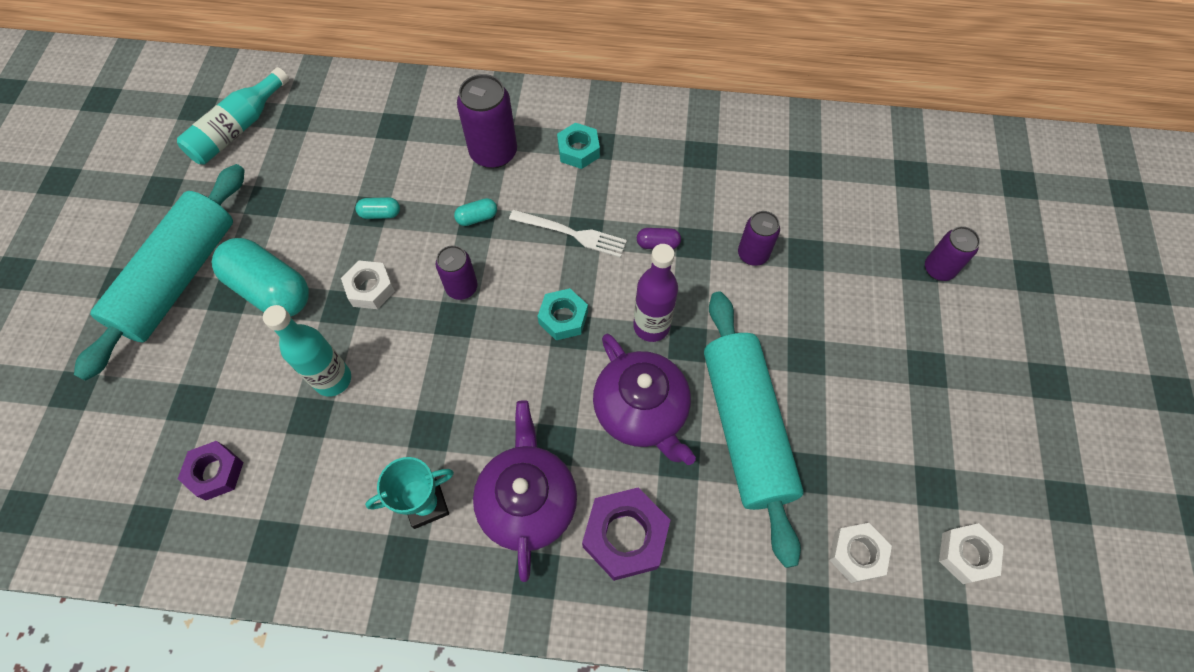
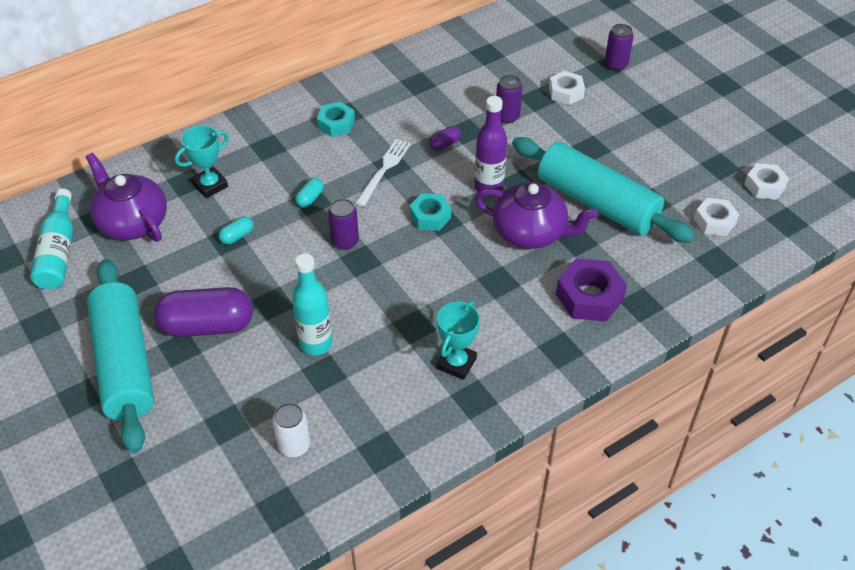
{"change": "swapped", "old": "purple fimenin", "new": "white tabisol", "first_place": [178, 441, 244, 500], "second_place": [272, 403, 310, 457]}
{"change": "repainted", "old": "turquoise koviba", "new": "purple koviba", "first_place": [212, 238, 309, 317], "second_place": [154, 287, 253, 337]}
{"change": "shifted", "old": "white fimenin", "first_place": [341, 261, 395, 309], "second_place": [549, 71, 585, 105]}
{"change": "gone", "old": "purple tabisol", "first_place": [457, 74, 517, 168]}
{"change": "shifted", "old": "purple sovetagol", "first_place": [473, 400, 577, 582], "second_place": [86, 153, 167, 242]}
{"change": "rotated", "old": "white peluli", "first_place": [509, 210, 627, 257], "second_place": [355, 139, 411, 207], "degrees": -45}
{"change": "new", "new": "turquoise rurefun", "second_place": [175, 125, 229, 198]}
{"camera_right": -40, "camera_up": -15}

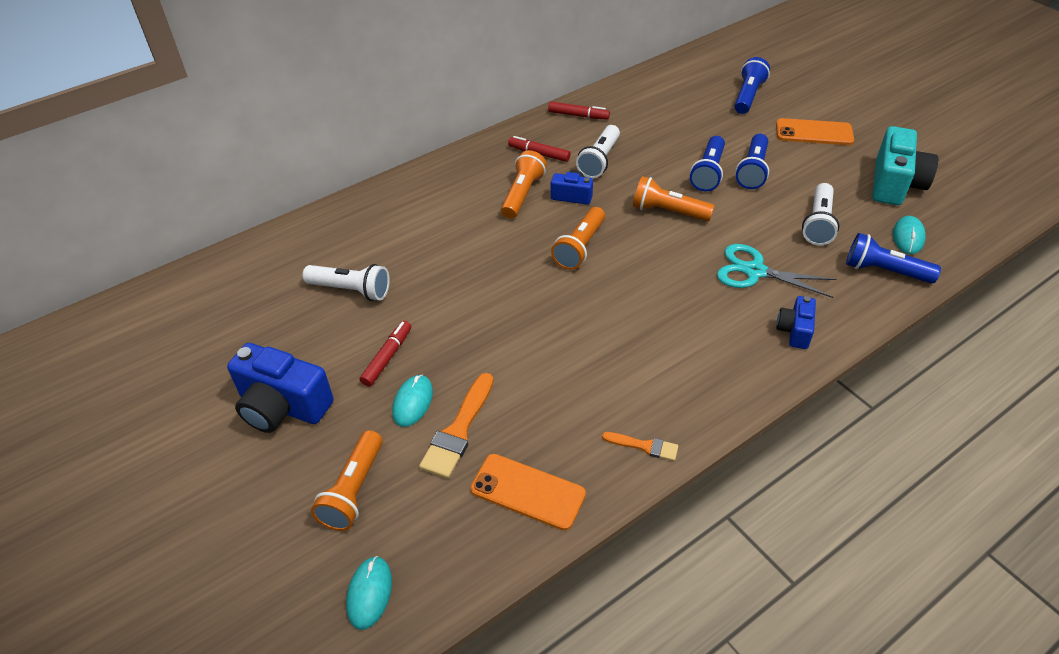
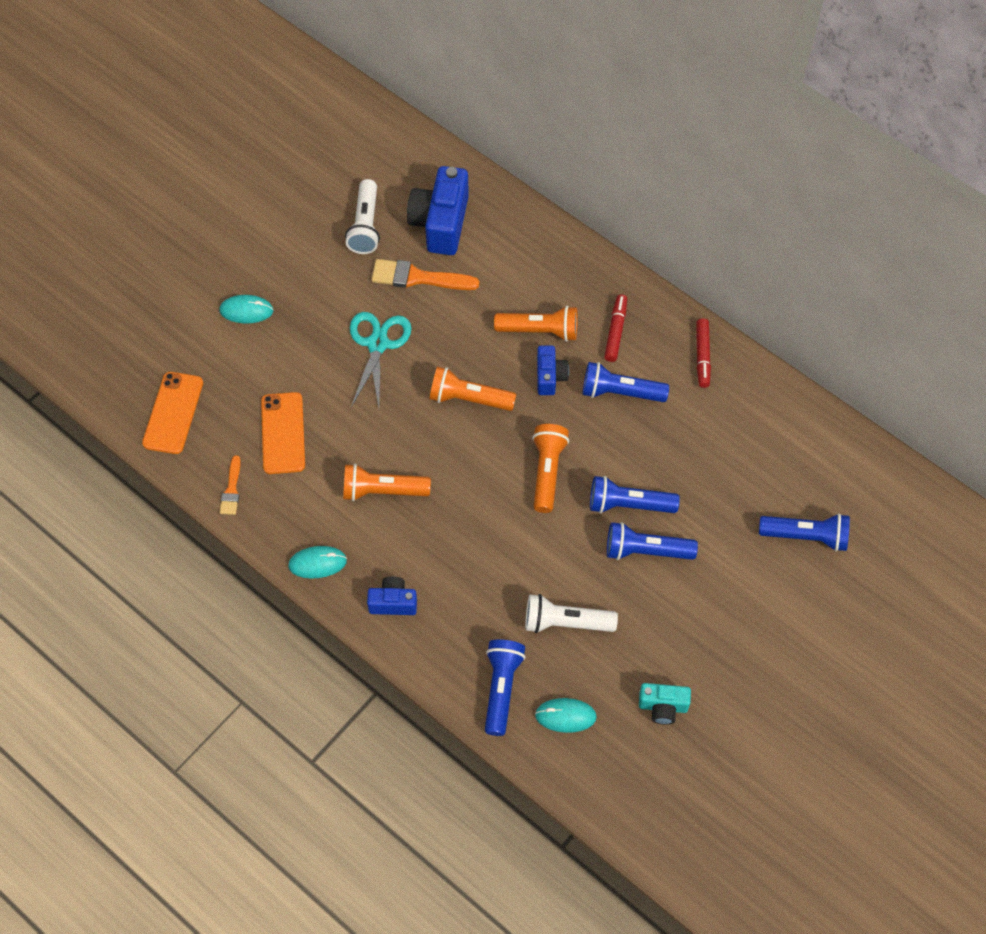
{"change": "shifted", "old": "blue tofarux", "first_place": [227, 343, 334, 433], "second_place": [407, 166, 469, 255]}
{"change": "shifted", "old": "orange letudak", "first_place": [311, 430, 383, 531], "second_place": [343, 464, 431, 501]}
{"change": "shifted", "old": "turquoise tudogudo", "first_place": [346, 556, 392, 630], "second_place": [288, 546, 347, 579]}
{"change": "gone", "old": "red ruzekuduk", "first_place": [360, 321, 411, 387]}
{"change": "shifted", "old": "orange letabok", "first_place": [419, 373, 494, 479], "second_place": [371, 259, 479, 290]}
{"change": "repainted", "old": "white letudak", "new": "blue letudak", "first_place": [576, 125, 620, 178], "second_place": [583, 362, 669, 402]}
{"change": "shifted", "old": "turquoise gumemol", "first_place": [717, 244, 837, 298], "second_place": [350, 312, 412, 407]}
{"change": "shifted", "old": "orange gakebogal", "first_place": [776, 118, 854, 145], "second_place": [261, 392, 305, 474]}
{"change": "scaled", "old": "turquoise tofarux", "first_place": [872, 126, 938, 205], "second_place": [639, 683, 691, 725], "factor": 0.54}
{"camera_right": 75, "camera_up": 15}

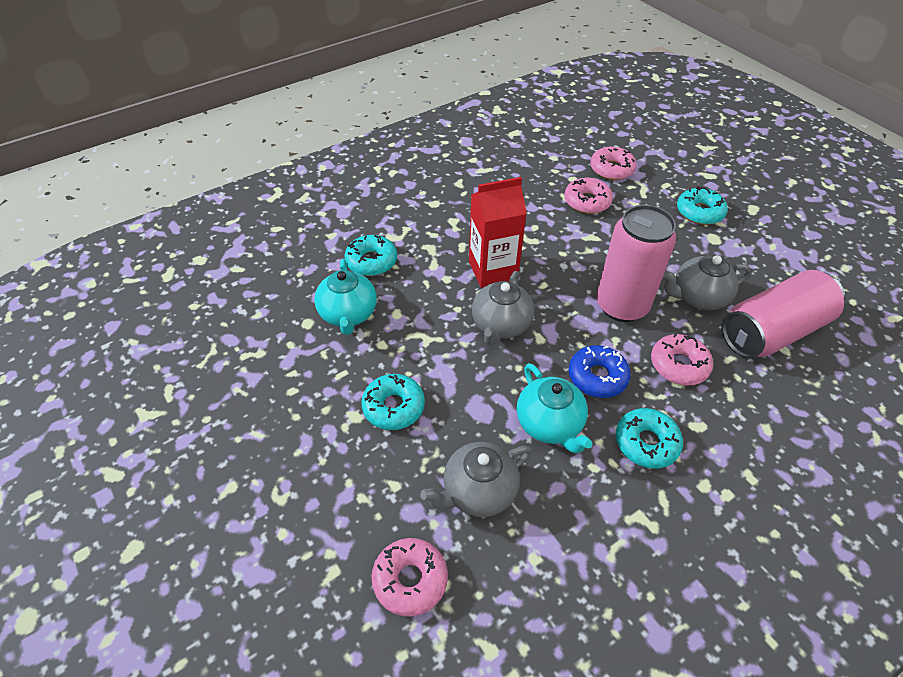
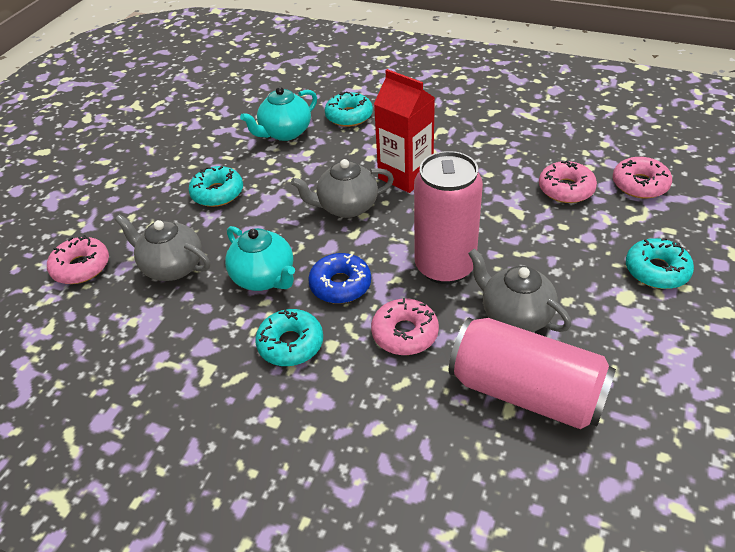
{"change": "rotated", "old": "turquoise sovetagol", "first_place": [517, 363, 593, 454], "second_place": [225, 226, 295, 291], "degrees": -75}
{"camera_right": 60, "camera_up": -5}

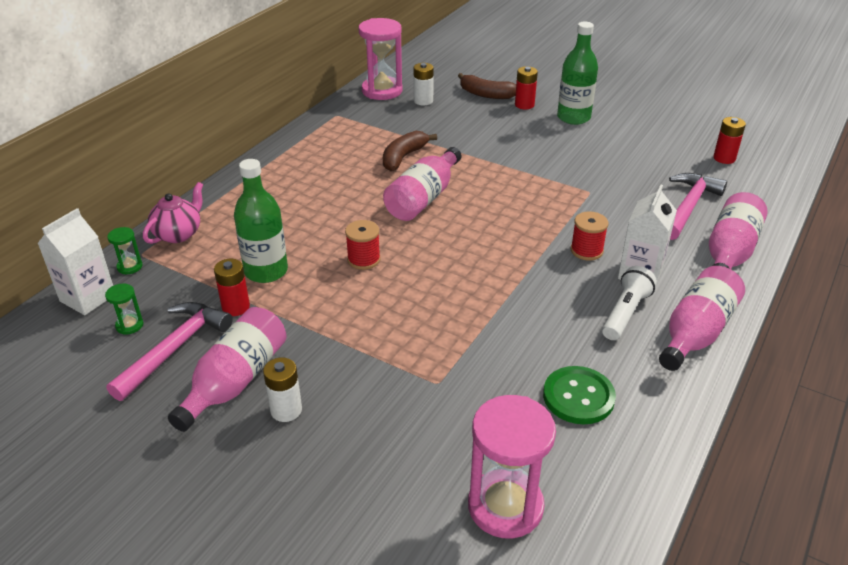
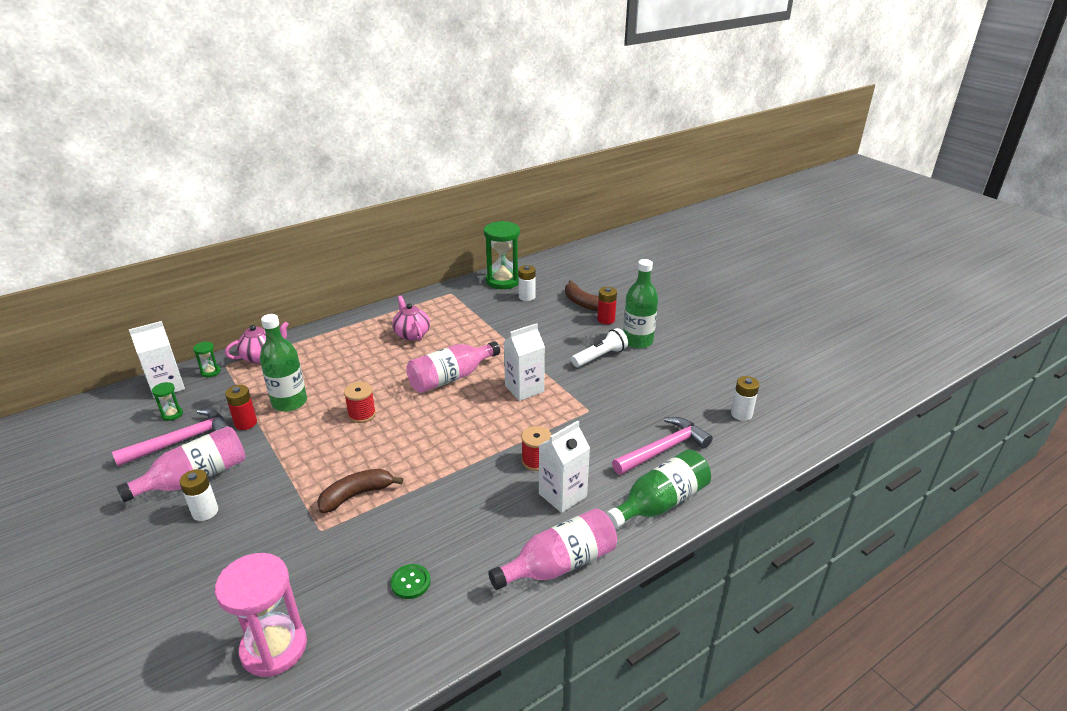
{"change": "repainted", "old": "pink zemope", "new": "green zemope", "first_place": [359, 18, 403, 100], "second_place": [484, 221, 520, 289]}
{"change": "shifted", "old": "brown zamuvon", "first_place": [383, 131, 437, 171], "second_place": [317, 469, 403, 513]}
{"change": "scaled", "old": "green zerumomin", "first_place": [543, 366, 616, 424], "second_place": [391, 564, 430, 599], "factor": 0.62}
{"change": "shifted", "old": "white letudak", "first_place": [602, 266, 657, 340], "second_place": [571, 328, 628, 367]}
{"change": "repainted", "old": "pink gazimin", "new": "green gazimin", "first_place": [709, 192, 767, 269], "second_place": [606, 449, 711, 529]}
{"change": "repainted", "old": "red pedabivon", "new": "white pedabivon", "first_place": [713, 117, 746, 164], "second_place": [731, 376, 759, 421]}
{"change": "new", "new": "pink sovetagol", "second_place": [392, 296, 430, 341]}
{"change": "new", "new": "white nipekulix", "second_place": [504, 323, 545, 401]}
{"camera_right": 25, "camera_up": -5}

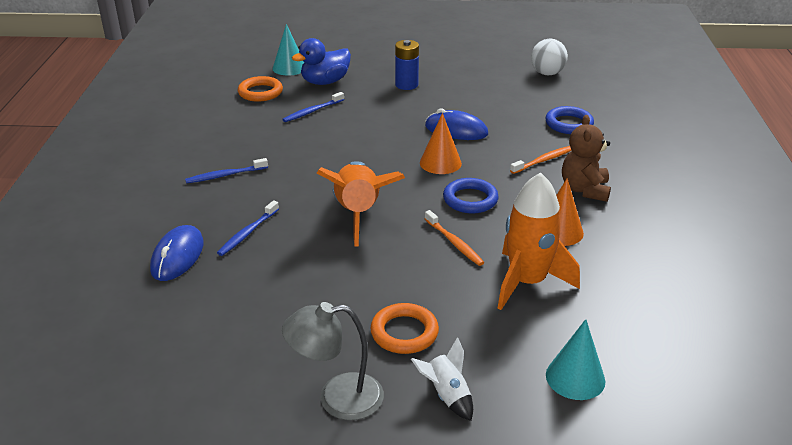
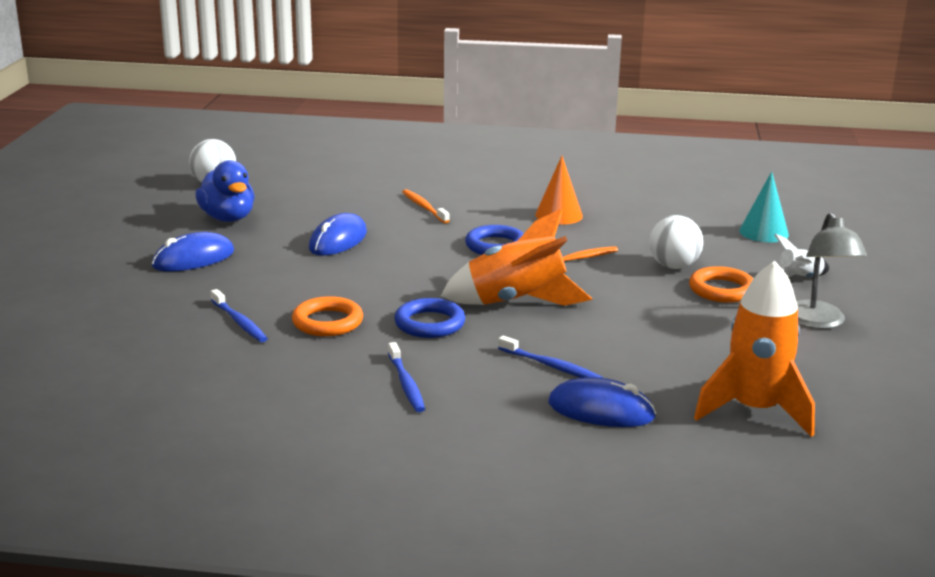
{"change": "shifted", "old": "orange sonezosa", "first_place": [238, 76, 283, 102], "second_place": [292, 296, 363, 336]}
{"change": "gone", "old": "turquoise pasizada", "first_place": [273, 24, 304, 76]}
{"change": "shifted", "old": "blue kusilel", "first_place": [292, 38, 351, 85], "second_place": [195, 160, 255, 222]}
{"change": "swapped", "old": "blue pedabivon", "new": "blue tudogudo", "first_place": [395, 40, 419, 90], "second_place": [152, 232, 234, 271]}
{"change": "gone", "old": "orange pasizada", "first_place": [420, 113, 462, 174]}
{"change": "shifted", "old": "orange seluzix", "first_place": [498, 172, 580, 310], "second_place": [694, 261, 815, 437]}
{"change": "shifted", "old": "blue sonezosa", "first_place": [545, 106, 594, 134], "second_place": [394, 298, 465, 338]}
{"change": "gone", "old": "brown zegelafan", "first_place": [562, 115, 611, 202]}
{"change": "new", "new": "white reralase", "second_place": [649, 215, 703, 269]}
{"camera_right": -85, "camera_up": -10}

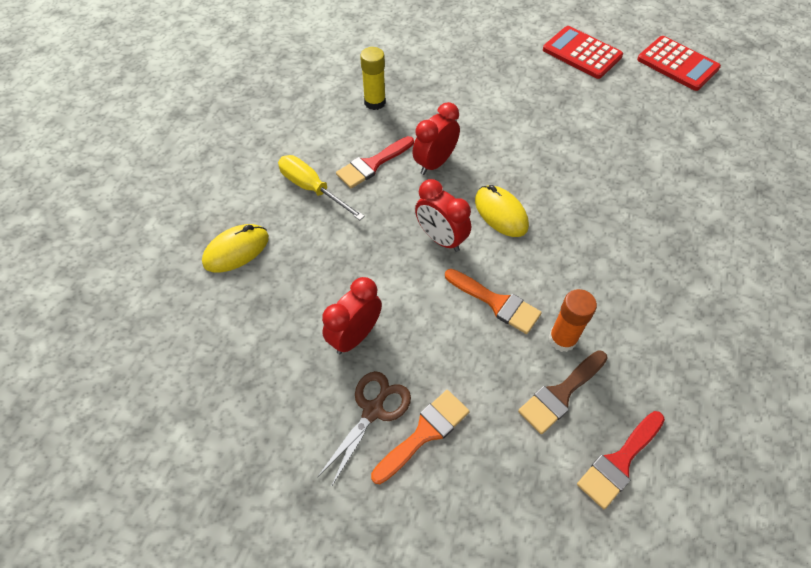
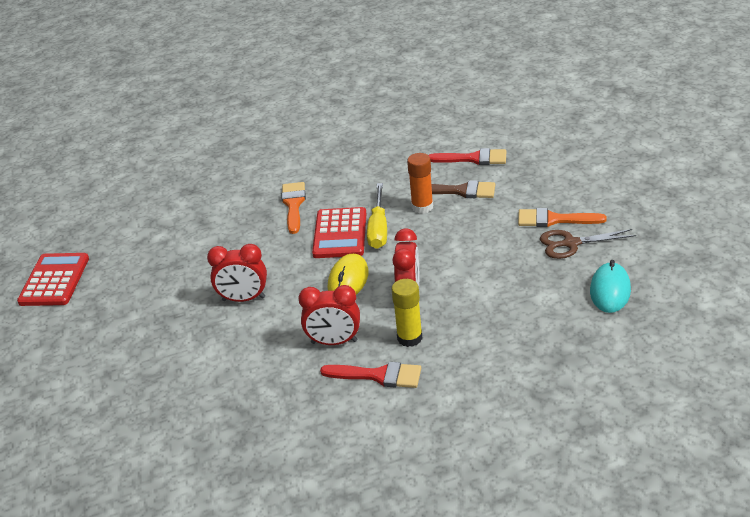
{"change": "gone", "old": "yellow tudogudo", "first_place": [202, 224, 269, 272]}
{"change": "shifted", "old": "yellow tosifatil", "first_place": [278, 155, 365, 220], "second_place": [367, 183, 387, 249]}
{"change": "shifted", "old": "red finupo", "first_place": [322, 277, 382, 354], "second_place": [207, 244, 267, 302]}
{"change": "shifted", "old": "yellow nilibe", "first_place": [360, 47, 386, 110], "second_place": [392, 279, 422, 347]}
{"change": "shifted", "old": "orange letabok", "first_place": [445, 269, 542, 334], "second_place": [282, 182, 306, 234]}
{"change": "shifted", "old": "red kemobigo", "first_place": [543, 26, 623, 79], "second_place": [312, 207, 366, 258]}
{"change": "new", "new": "turquoise tudogudo", "second_place": [590, 260, 631, 313]}
{"camera_right": -125, "camera_up": -20}

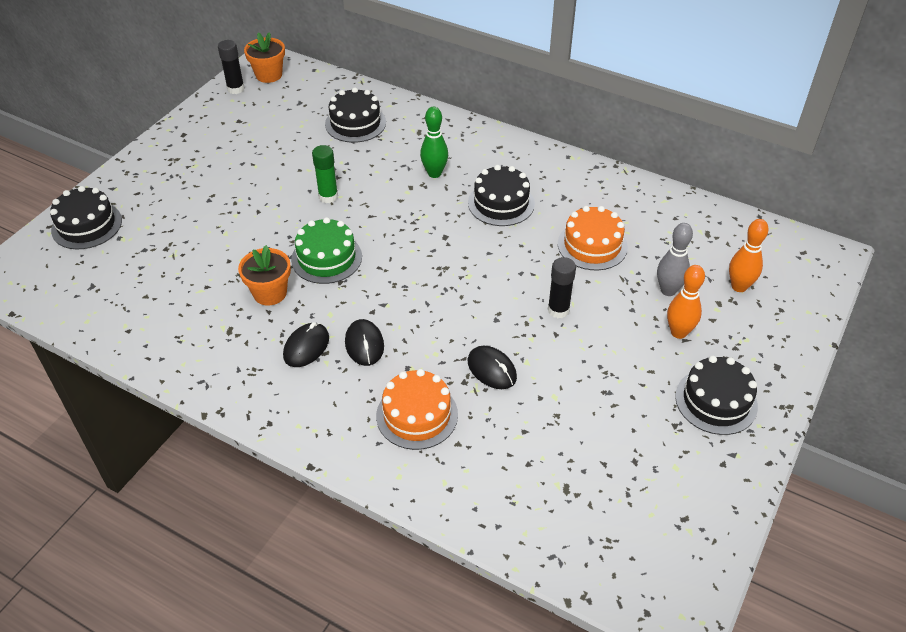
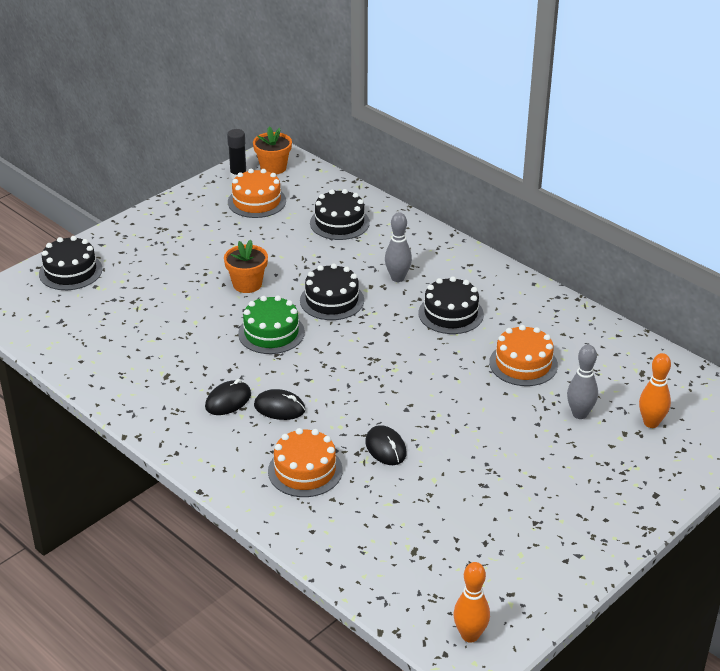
{"change": "shifted", "old": "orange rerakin", "first_place": [238, 245, 291, 305], "second_place": [224, 240, 268, 293]}
{"change": "gone", "old": "green nilibe", "first_place": [312, 145, 338, 203]}
{"change": "rotated", "old": "black tudogudo", "first_place": [345, 319, 384, 366], "second_place": [254, 389, 305, 420], "degrees": -75}
{"change": "repainted", "old": "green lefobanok", "new": "grey lefobanok", "first_place": [420, 107, 448, 178], "second_place": [385, 212, 412, 282]}
{"change": "gone", "old": "black nilibe", "first_place": [548, 257, 576, 318]}
{"change": "shifted", "old": "orange lefobanok", "first_place": [667, 265, 705, 339], "second_place": [453, 562, 490, 643]}
{"change": "shifted", "old": "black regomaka", "first_place": [675, 355, 758, 435], "second_place": [300, 263, 364, 320]}
{"change": "new", "new": "orange regomaka", "second_place": [228, 169, 286, 218]}
{"camera_right": 15, "camera_up": -10}

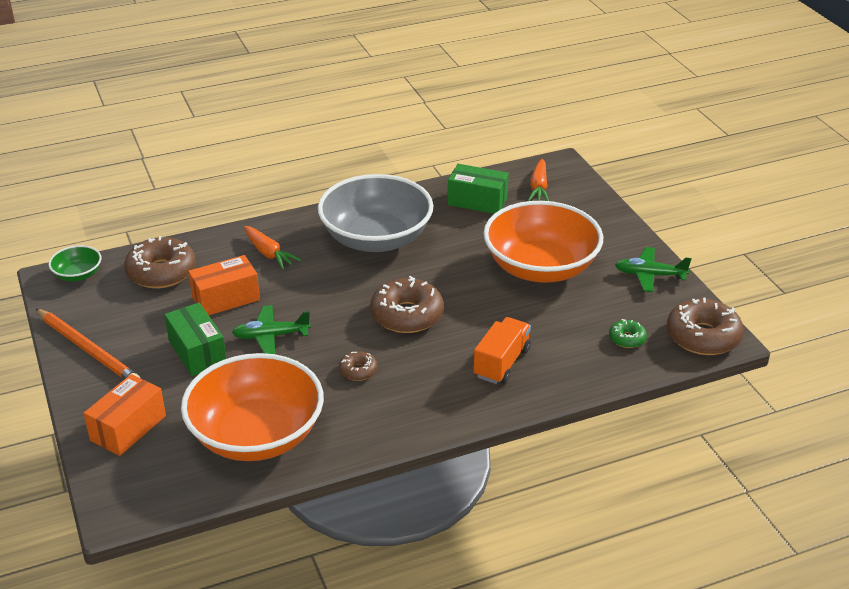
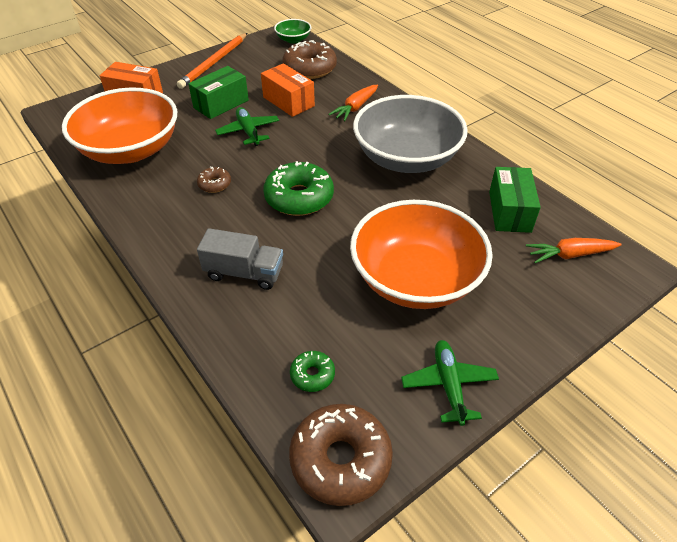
{"change": "repainted", "old": "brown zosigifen", "new": "green zosigifen", "first_place": [370, 276, 444, 333], "second_place": [263, 161, 334, 216]}
{"change": "repainted", "old": "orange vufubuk", "new": "grey vufubuk", "first_place": [473, 317, 531, 384], "second_place": [197, 228, 283, 290]}
{"camera_right": 75, "camera_up": 10}

